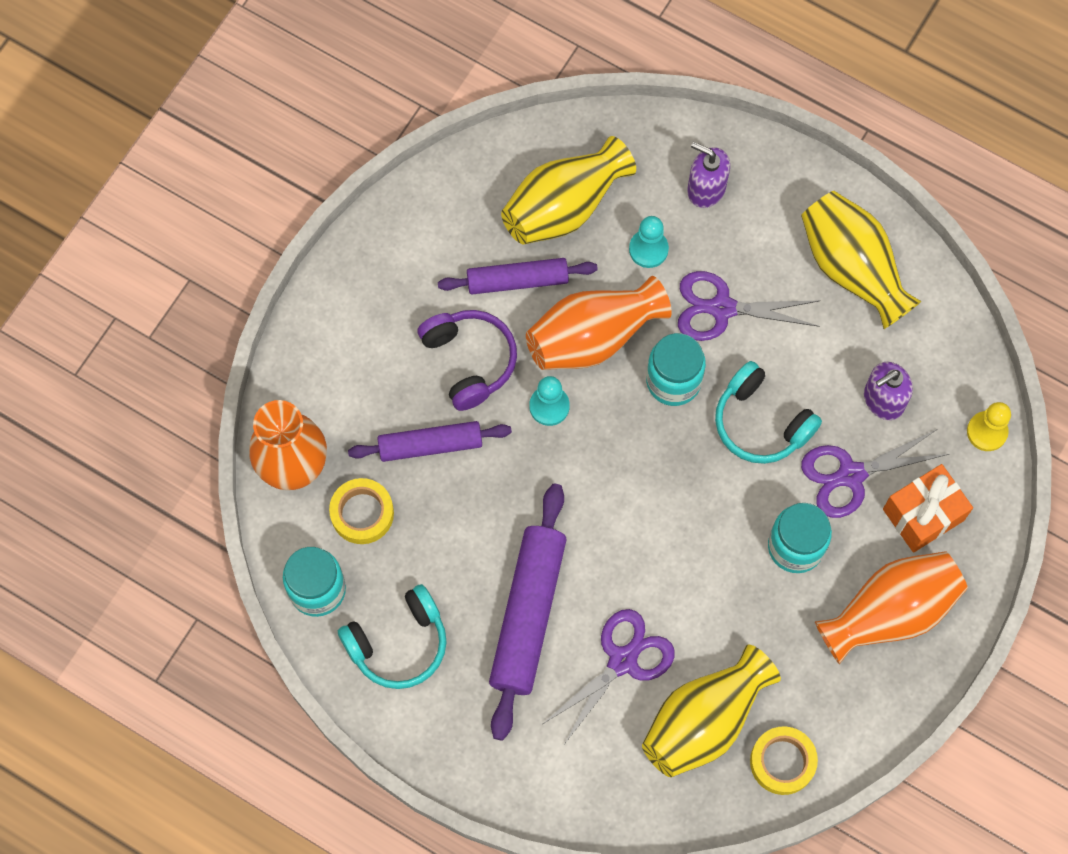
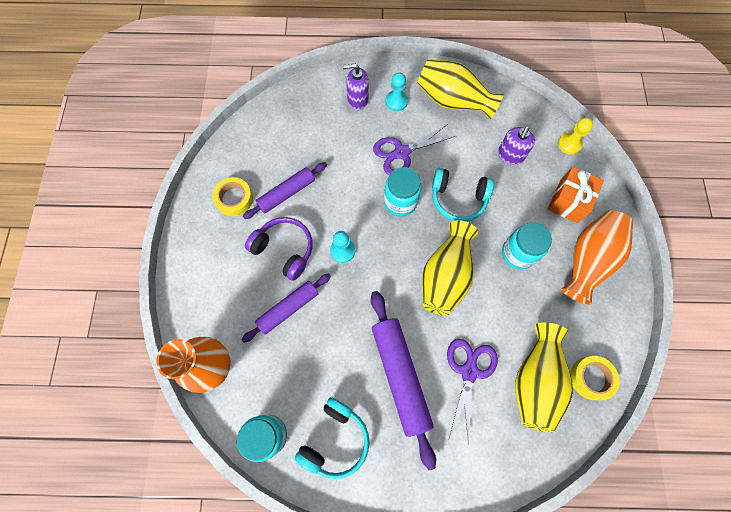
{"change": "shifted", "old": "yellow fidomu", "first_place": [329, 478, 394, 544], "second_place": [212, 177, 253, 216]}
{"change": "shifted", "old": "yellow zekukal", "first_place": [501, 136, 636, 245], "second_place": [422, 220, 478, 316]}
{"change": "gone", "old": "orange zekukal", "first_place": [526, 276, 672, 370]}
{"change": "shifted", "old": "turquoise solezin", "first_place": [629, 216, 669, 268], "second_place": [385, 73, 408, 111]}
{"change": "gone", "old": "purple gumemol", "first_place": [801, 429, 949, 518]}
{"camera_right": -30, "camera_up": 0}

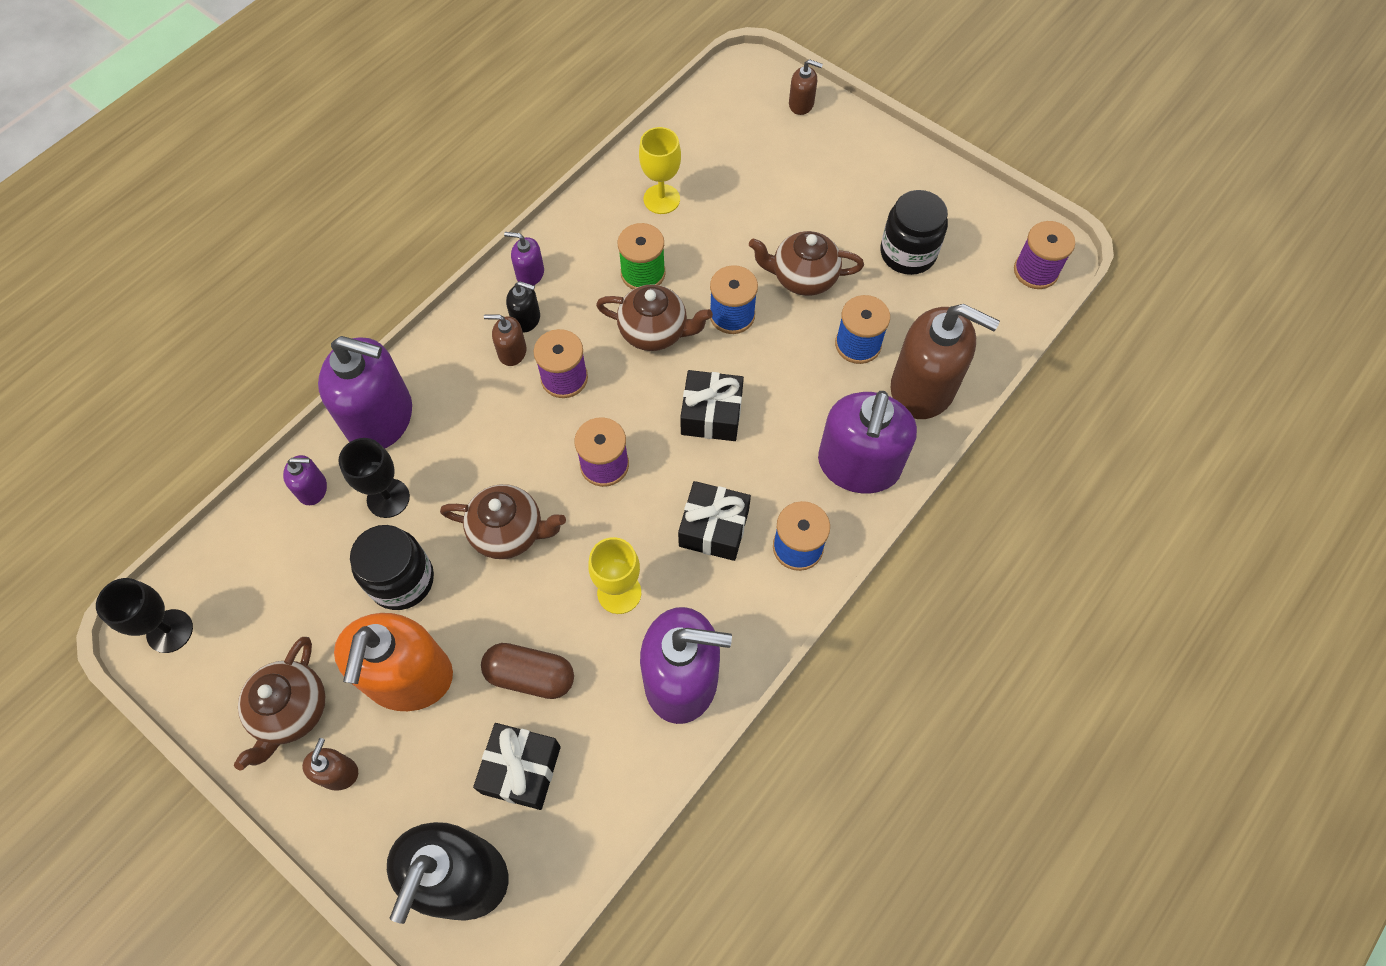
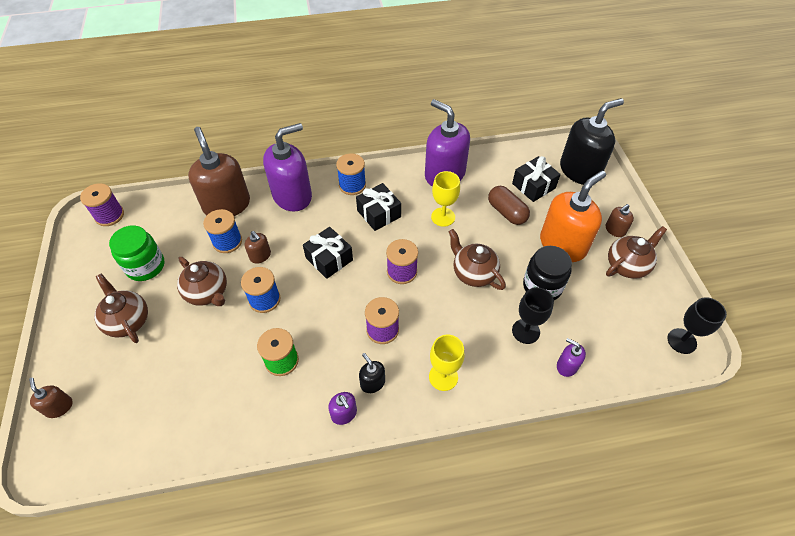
{"change": "gone", "old": "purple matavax", "first_place": [318, 336, 412, 449]}
{"change": "shifted", "old": "brown matavax", "first_place": [484, 314, 527, 366], "second_place": [245, 231, 271, 264]}
{"change": "shifted", "old": "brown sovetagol", "first_place": [596, 284, 713, 351], "second_place": [94, 273, 148, 343]}
{"change": "shifted", "old": "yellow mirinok", "first_place": [639, 127, 681, 214], "second_place": [429, 335, 465, 391]}
{"change": "repainted", "old": "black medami", "new": "green medami", "first_place": [880, 190, 948, 275], "second_place": [109, 225, 164, 281]}
{"camera_right": -140, "camera_up": -10}

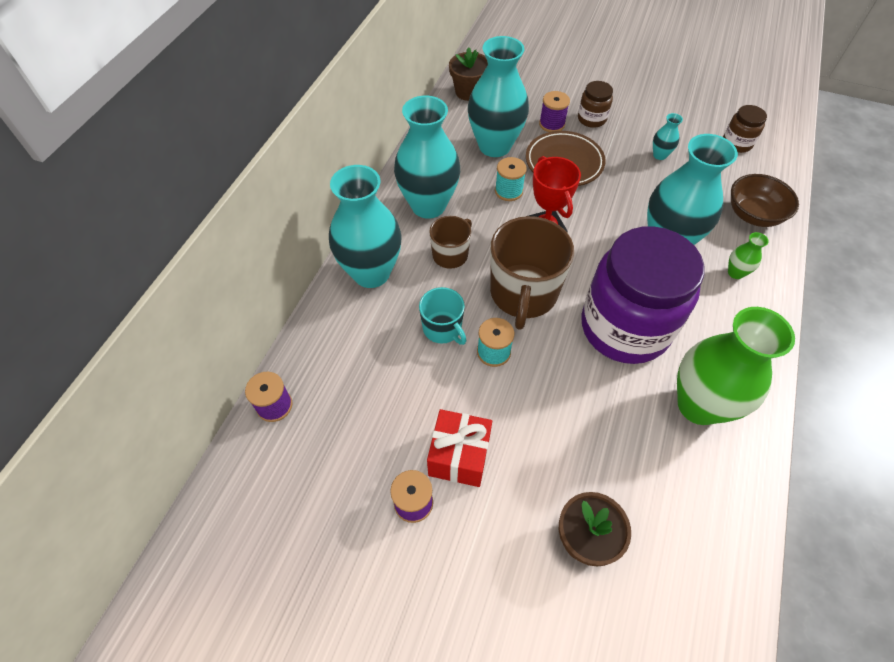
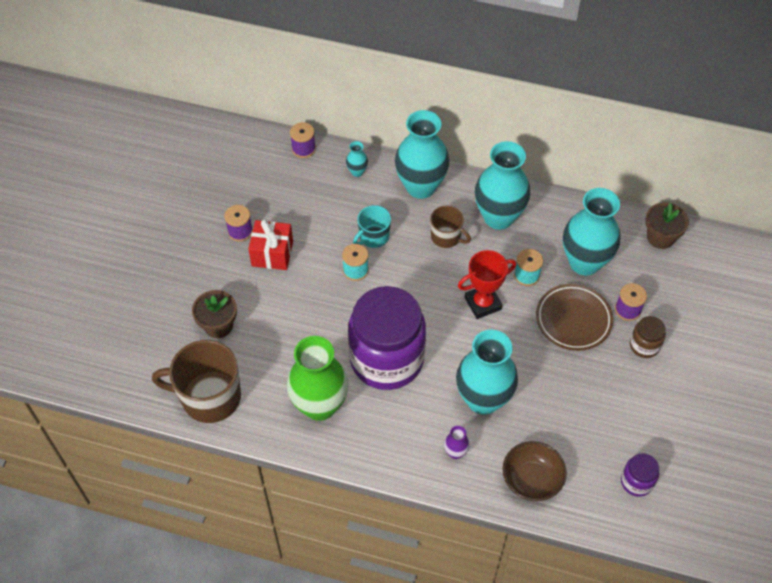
{"change": "shifted", "old": "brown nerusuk", "first_place": [490, 216, 574, 330], "second_place": [152, 340, 241, 423]}
{"change": "shifted", "old": "turquoise zekukal", "first_place": [653, 113, 683, 160], "second_place": [346, 141, 368, 177]}
{"change": "repainted", "old": "brown medami", "new": "purple medami", "first_place": [723, 105, 767, 153], "second_place": [621, 453, 659, 497]}
{"change": "repainted", "old": "green zekukal", "new": "purple zekukal", "first_place": [728, 232, 769, 279], "second_place": [444, 426, 470, 459]}
{"camera_right": 85, "camera_up": 0}

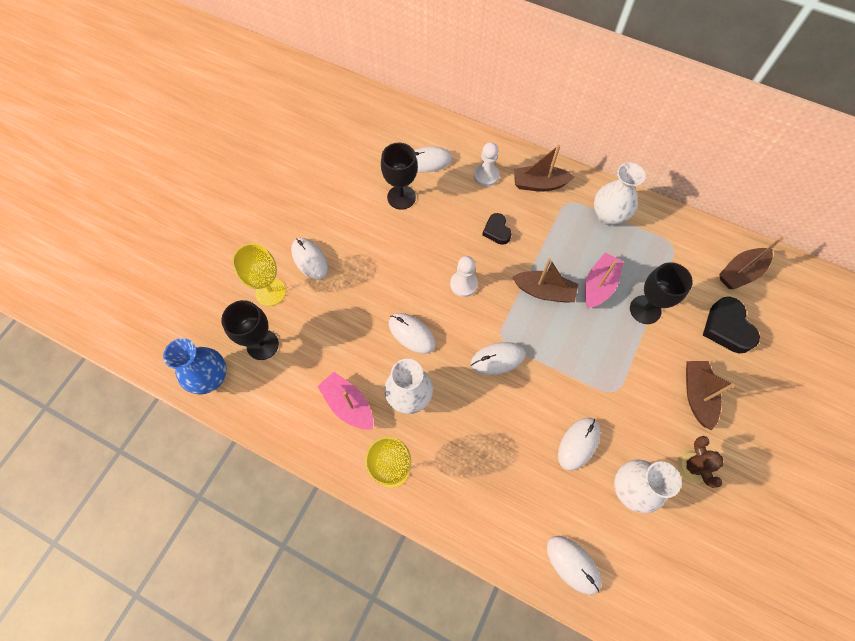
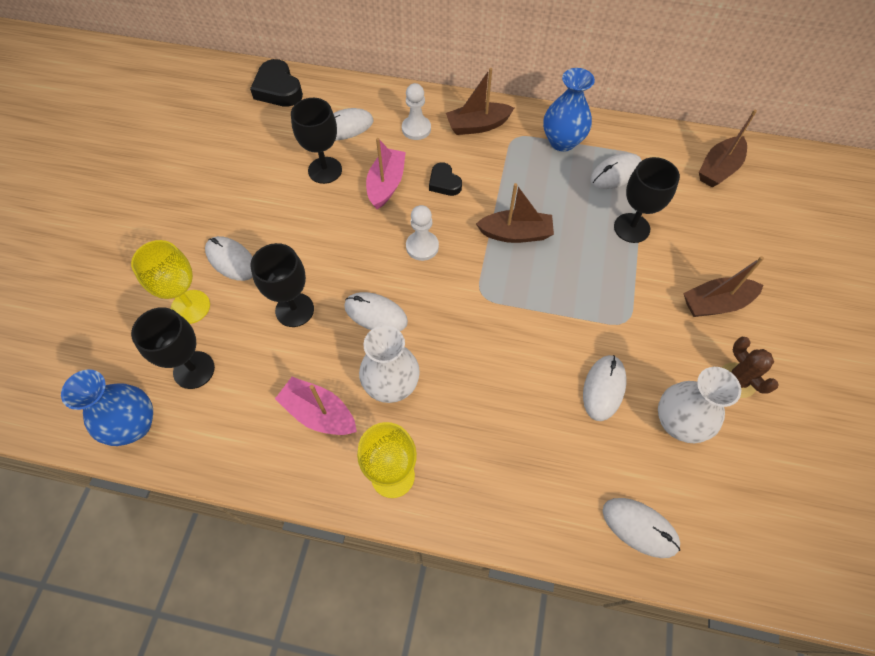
{"change": "shifted", "old": "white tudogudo", "first_place": [471, 342, 526, 375], "second_place": [591, 153, 642, 189]}
{"change": "shifted", "old": "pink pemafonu", "first_place": [585, 253, 624, 309], "second_place": [366, 138, 406, 209]}
{"change": "repainted", "old": "white zekukal", "new": "blue zekukal", "first_place": [594, 163, 646, 225], "second_place": [543, 68, 595, 152]}
{"change": "rotated", "old": "brown pemafonu", "first_place": [686, 361, 735, 431], "second_place": [683, 256, 764, 317], "degrees": -90}
{"change": "shifted", "old": "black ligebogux", "first_place": [703, 297, 760, 353], "second_place": [250, 59, 303, 107]}
{"change": "new", "new": "black mirinok", "second_place": [251, 243, 314, 327]}
{"camera_right": -15, "camera_up": -5}

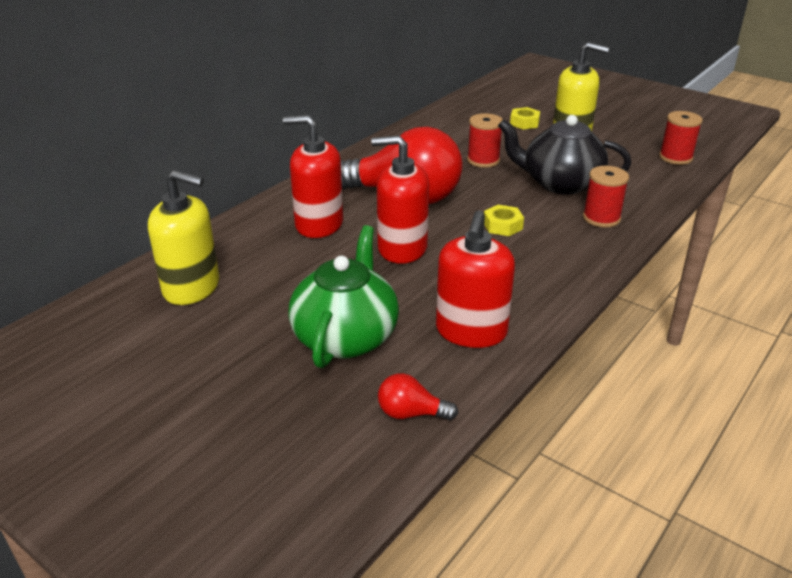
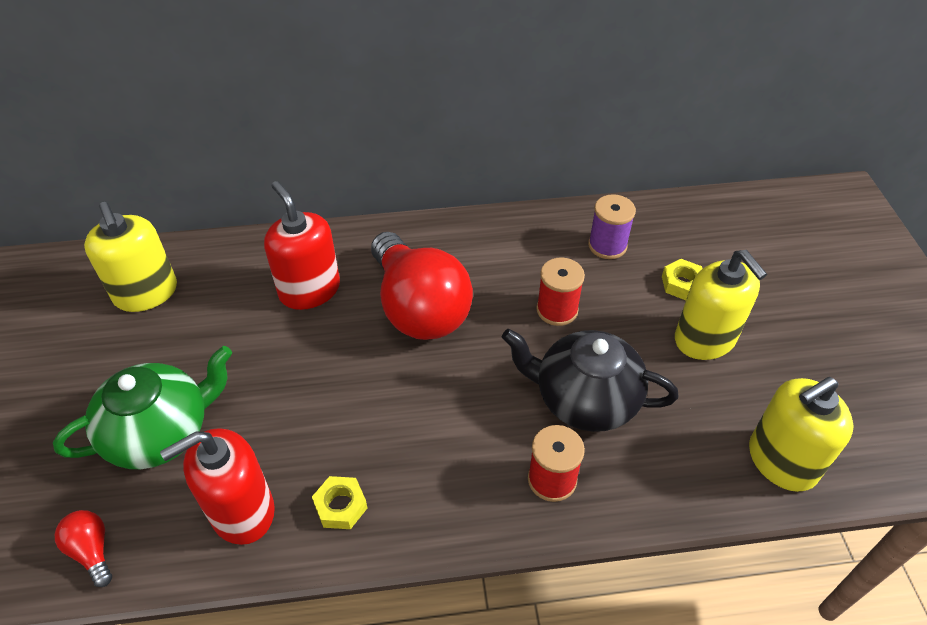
{"change": "gone", "old": "red matavax", "first_place": [371, 135, 429, 264]}
{"change": "shifted", "old": "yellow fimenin", "first_place": [484, 205, 524, 236], "second_place": [312, 476, 368, 529]}
{"change": "rotated", "old": "black sovetagol", "first_place": [498, 115, 631, 195], "second_place": [502, 329, 678, 432], "degrees": -45}
{"change": "swapped", "old": "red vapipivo", "new": "yellow matavax", "first_place": [659, 111, 703, 165], "second_place": [749, 377, 854, 492]}
{"change": "new", "new": "purple vapipivo", "second_place": [588, 194, 636, 259]}
{"camera_right": 45, "camera_up": 15}

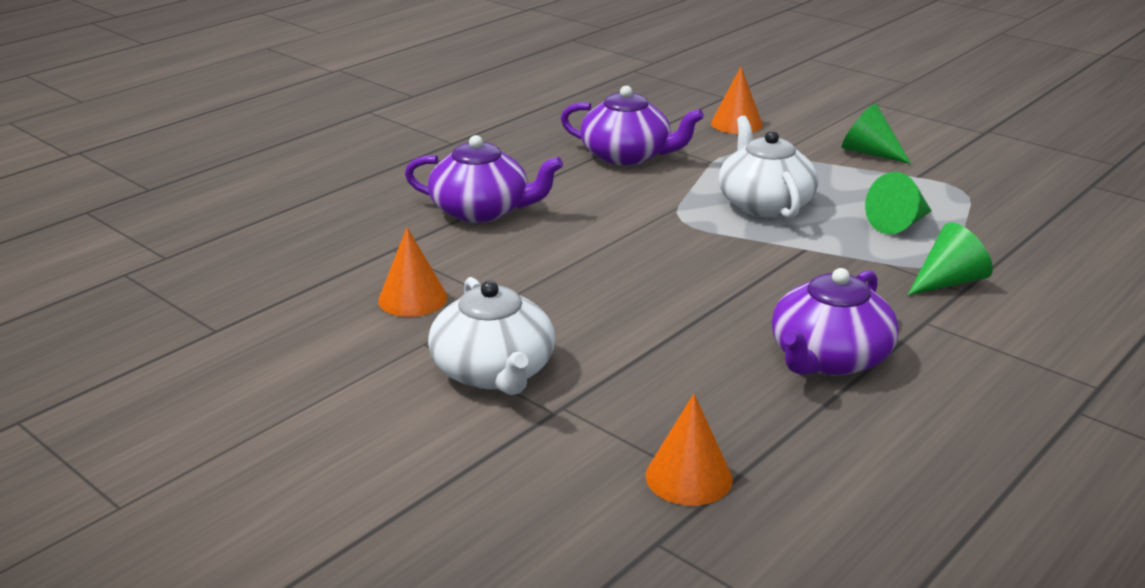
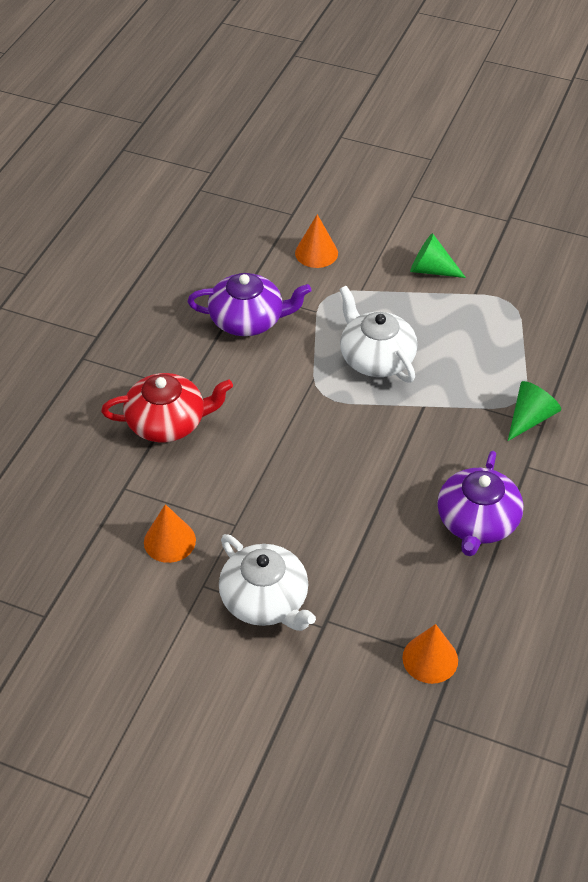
{"change": "repainted", "old": "purple sovetagol", "new": "red sovetagol", "first_place": [405, 135, 563, 223], "second_place": [101, 373, 233, 442]}
{"change": "gone", "old": "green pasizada", "first_place": [865, 172, 932, 234]}
{"camera_right": -20, "camera_up": 20}

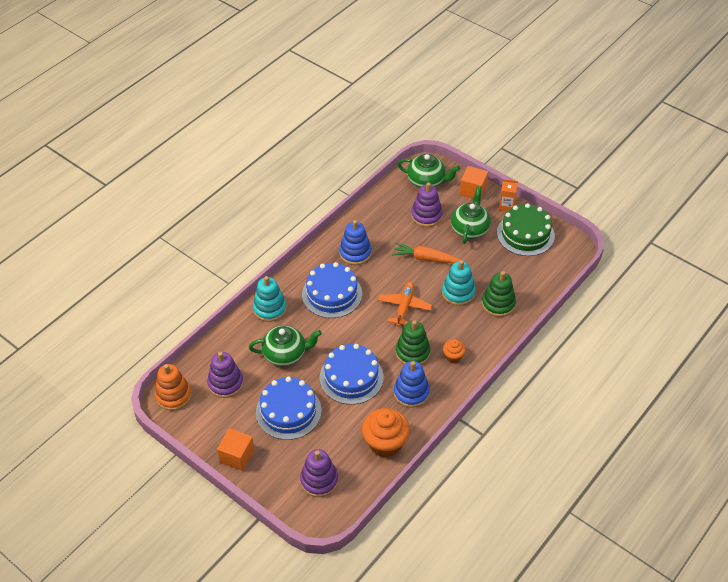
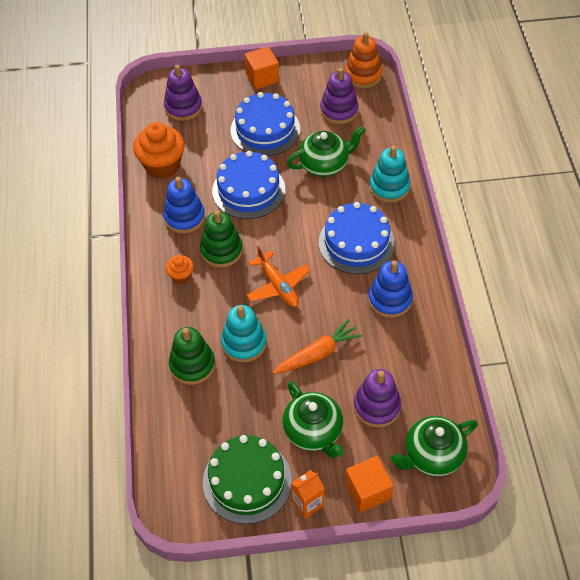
{"change": "rotated", "old": "green sovetagol", "first_place": [249, 325, 322, 366], "second_place": [287, 126, 365, 177], "degrees": -150}
{"camera_right": 135, "camera_up": 5}

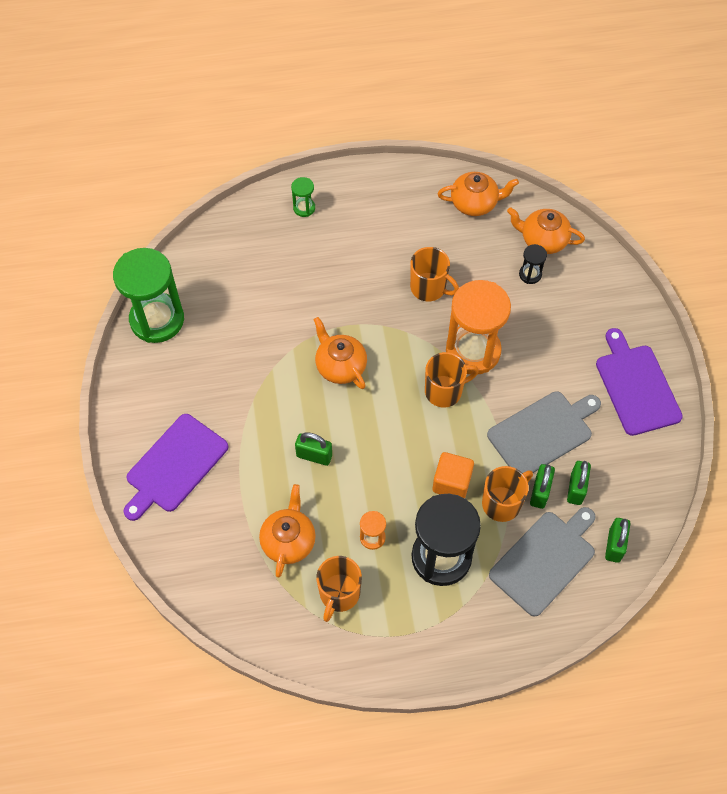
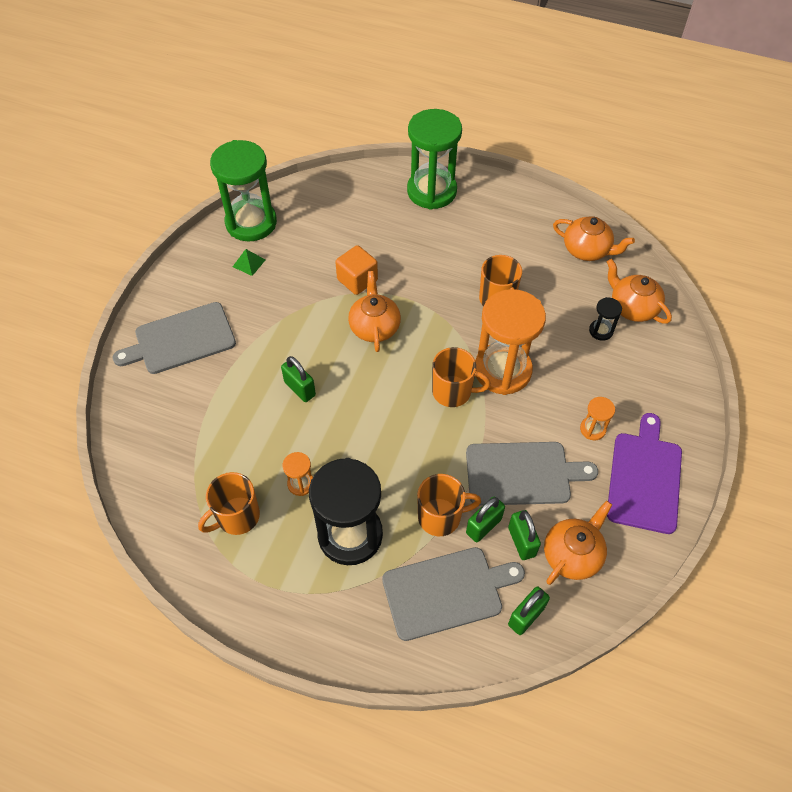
{"change": "repainted", "old": "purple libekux", "new": "grey libekux", "first_place": [123, 414, 228, 521], "second_place": [113, 302, 236, 374]}
{"change": "shifted", "old": "orange sovetagol", "first_place": [259, 484, 316, 577], "second_place": [544, 501, 612, 585]}
{"change": "scaled", "old": "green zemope", "first_place": [291, 177, 315, 217], "second_place": [407, 109, 462, 210], "factor": 2.33}
{"change": "shifted", "old": "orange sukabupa", "first_place": [432, 452, 474, 498], "second_place": [335, 245, 378, 295]}
{"change": "rotated", "old": "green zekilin", "first_place": [567, 461, 591, 505], "second_place": [508, 510, 541, 560], "degrees": -60}
{"change": "new", "new": "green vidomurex", "second_place": [233, 249, 265, 276]}
{"change": "new", "new": "orange zemope", "second_place": [580, 397, 615, 440]}
{"camera_right": 30, "camera_up": -5}

